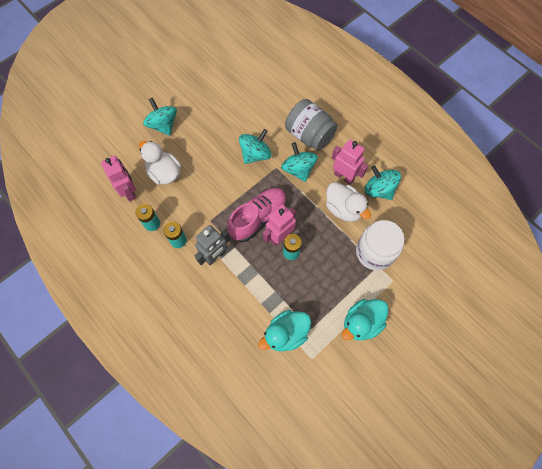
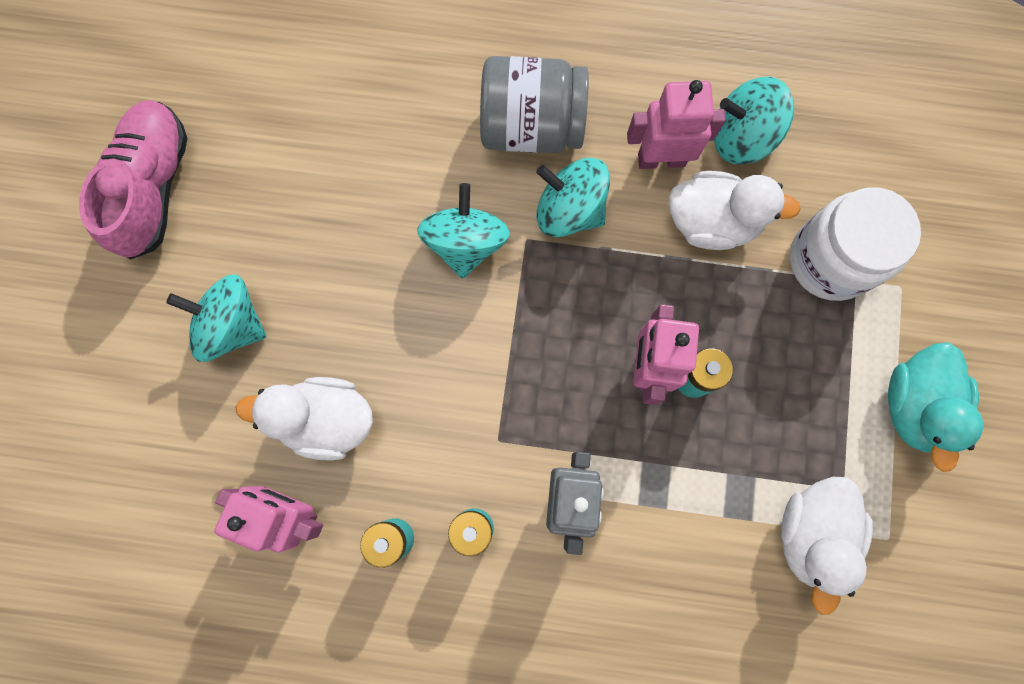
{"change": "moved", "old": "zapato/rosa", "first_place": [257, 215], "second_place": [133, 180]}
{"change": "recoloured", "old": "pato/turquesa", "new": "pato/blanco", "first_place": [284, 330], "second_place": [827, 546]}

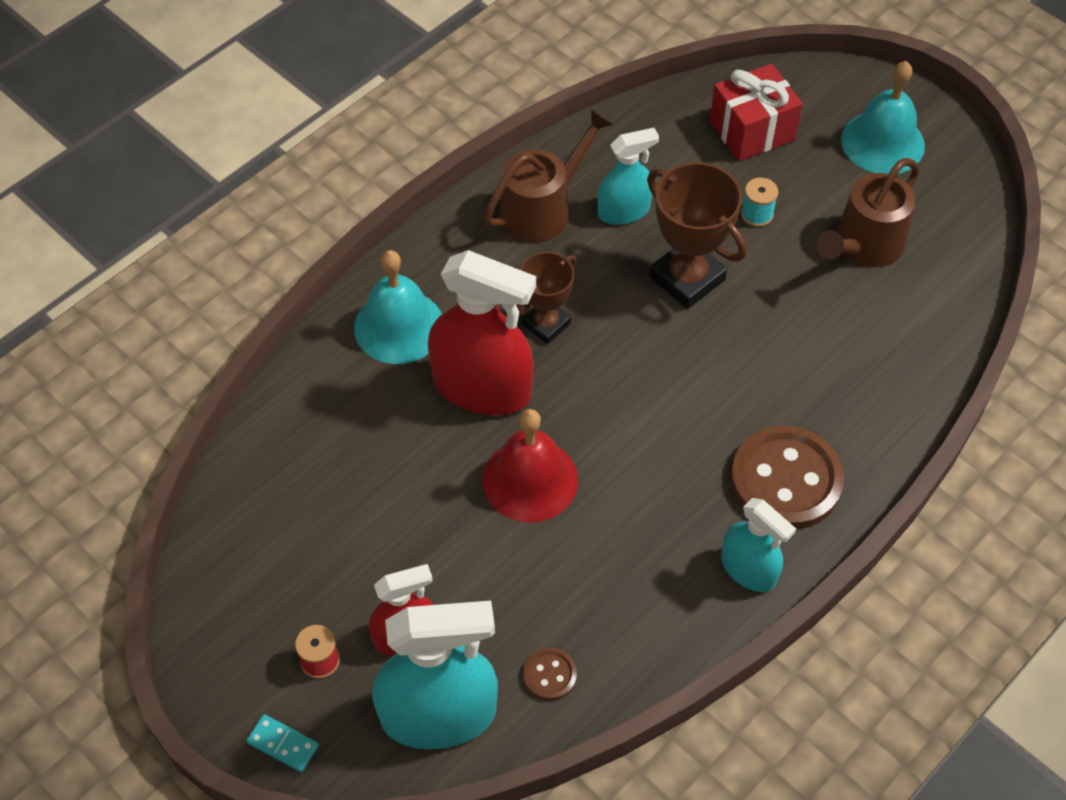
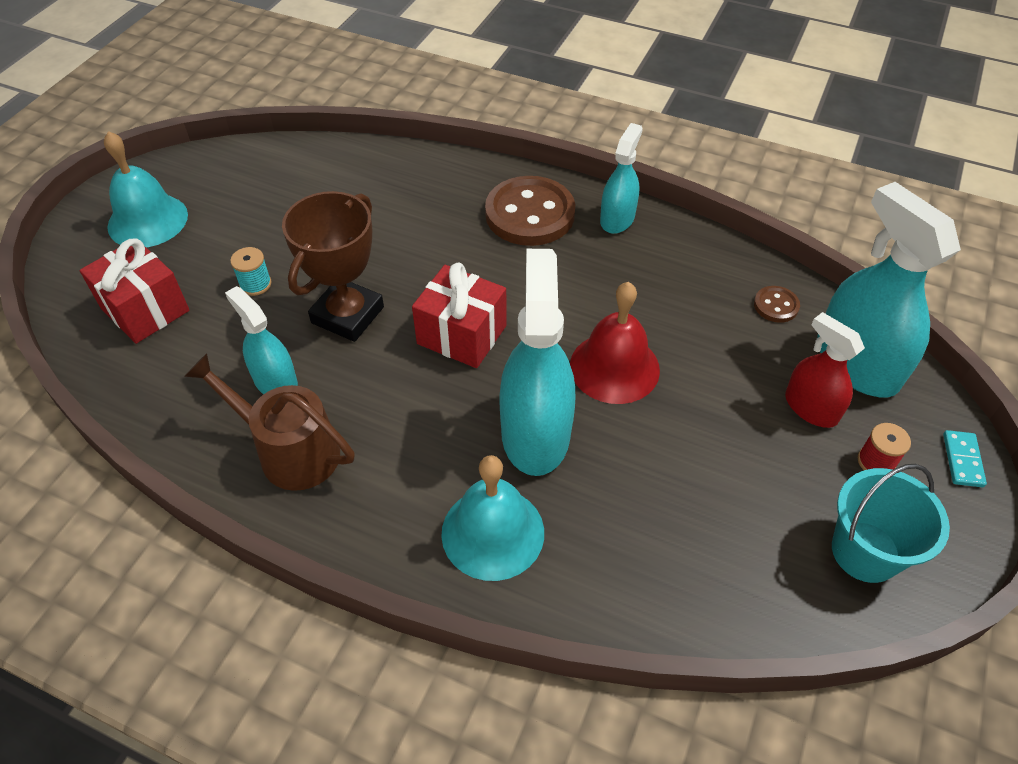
{"change": "removed", "old": "trofeo/marrón", "first_place": [546, 298]}
{"change": "removed", "old": "regadera/marrón", "first_place": [868, 212]}
{"change": "added", "new": "regalo/rojo", "second_place": [459, 315]}
{"change": "added", "new": "balde/turquesa", "second_place": [891, 523]}
{"change": "recoloured", "old": "pulverizador/rojo", "new": "pulverizador/turquesa", "first_place": [482, 332], "second_place": [537, 362]}

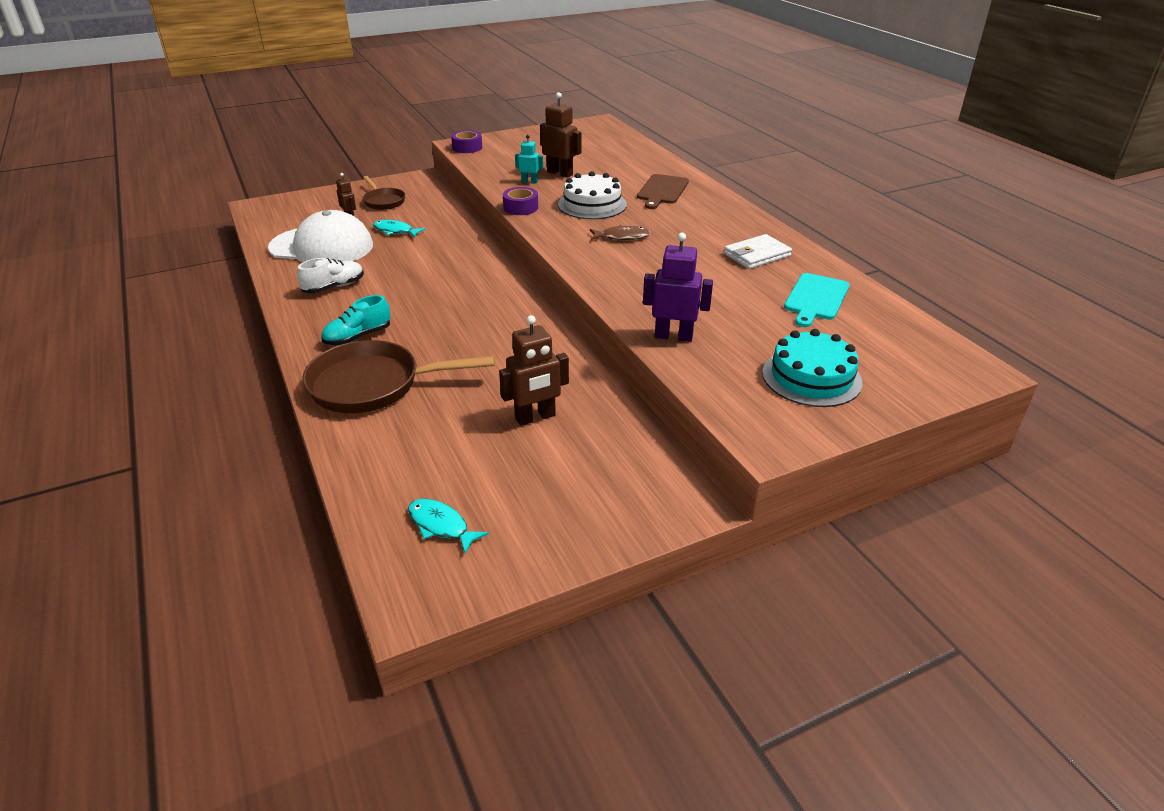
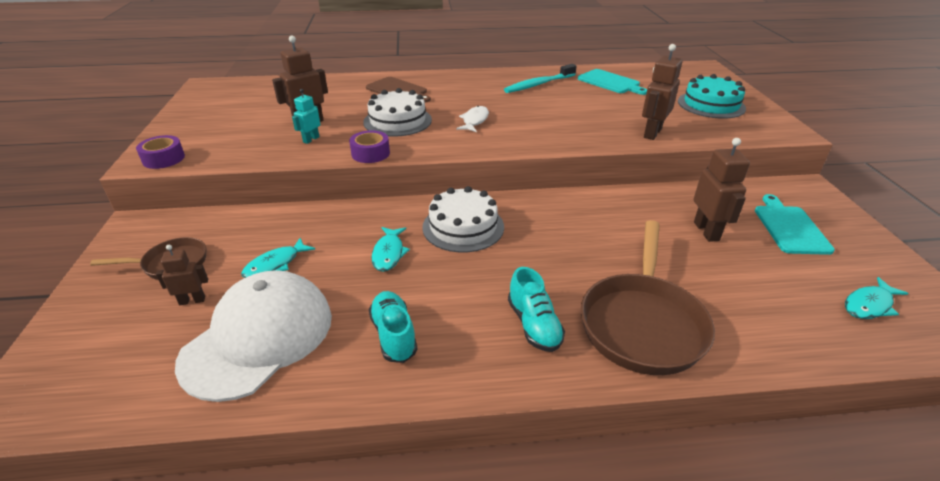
{"change": "added", "new": "pez/turquesa", "second_place": [390, 249]}
{"change": "added", "new": "tarta/blanco", "second_place": [463, 219]}
{"change": "added", "new": "tabla de cortar/turquesa", "second_place": [795, 224]}
{"change": "replaced", "old": "cartera/blanco", "new": "cepillo de dientes/turquesa", "first_place": [758, 251], "second_place": [540, 78]}
{"change": "recoloured", "old": "zapato/blanco", "new": "zapato/turquesa", "first_place": [330, 275], "second_place": [393, 327]}
{"change": "recoloured", "old": "pez/marrón", "new": "pez/blanco", "first_place": [620, 232], "second_place": [472, 119]}
{"change": "recoloured", "old": "robot/morado", "new": "robot/marrón", "first_place": [678, 287], "second_place": [662, 92]}

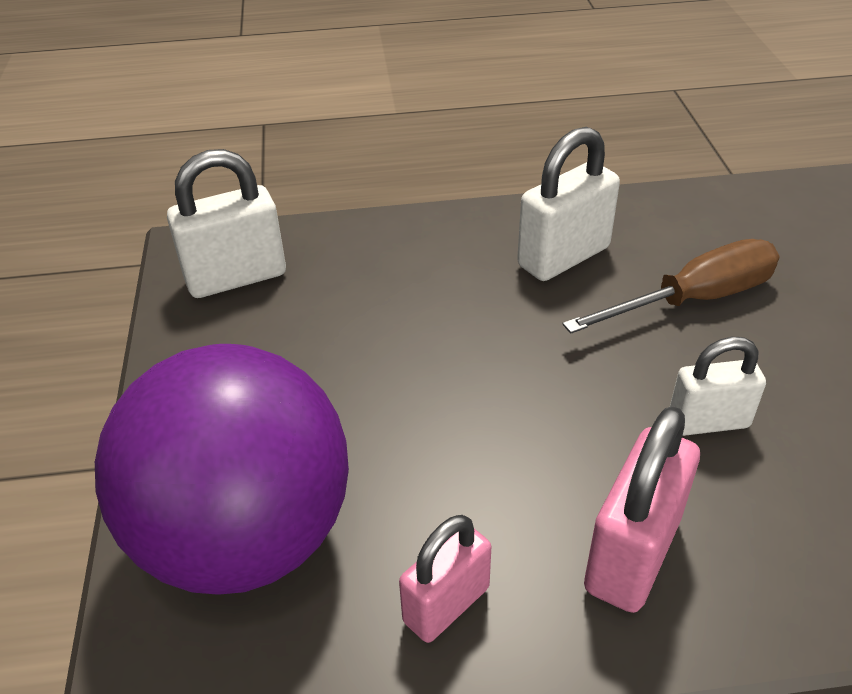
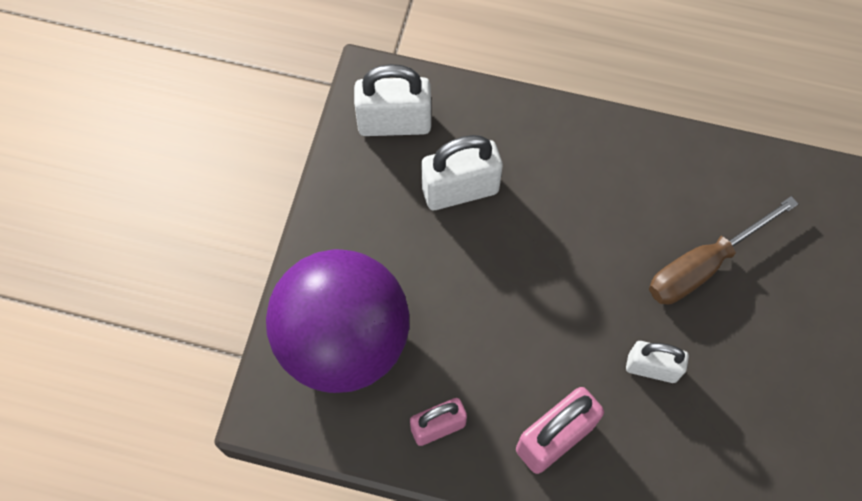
{"change": "moved", "old": "candado/blanco", "first_place": [568, 204], "second_place": [462, 172]}
{"change": "turned", "old": "destornillador/marrón", "first_place": [671, 286], "second_place": [723, 250], "degrees": 150}

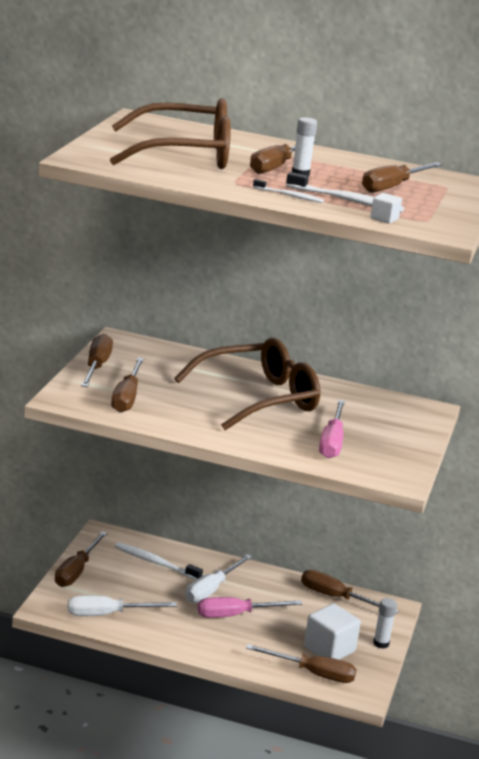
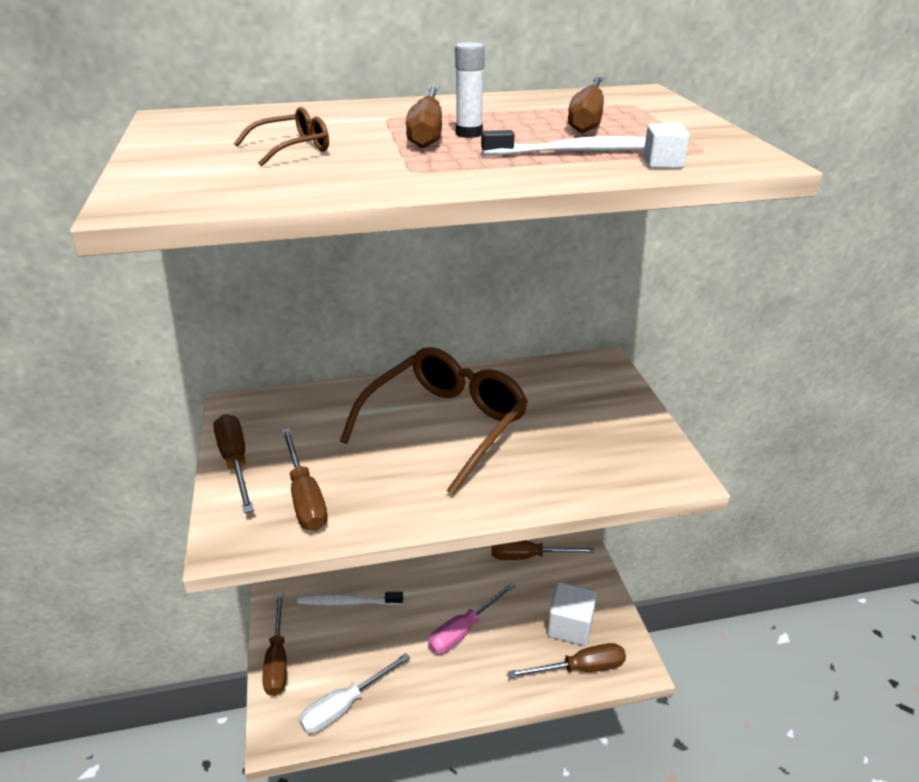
{"change": "removed", "old": "destornillador/blanco", "first_place": [218, 578]}
{"change": "removed", "old": "cepillo de dientes/blanco", "first_place": [288, 191]}
{"change": "removed", "old": "destornillador/rosa", "first_place": [332, 429]}
{"change": "removed", "old": "barra de pegamento/blanco", "first_place": [385, 623]}
{"change": "resized", "old": "gafas/marrón", "first_place": [170, 133], "second_place": [281, 137], "factor": 0.41}

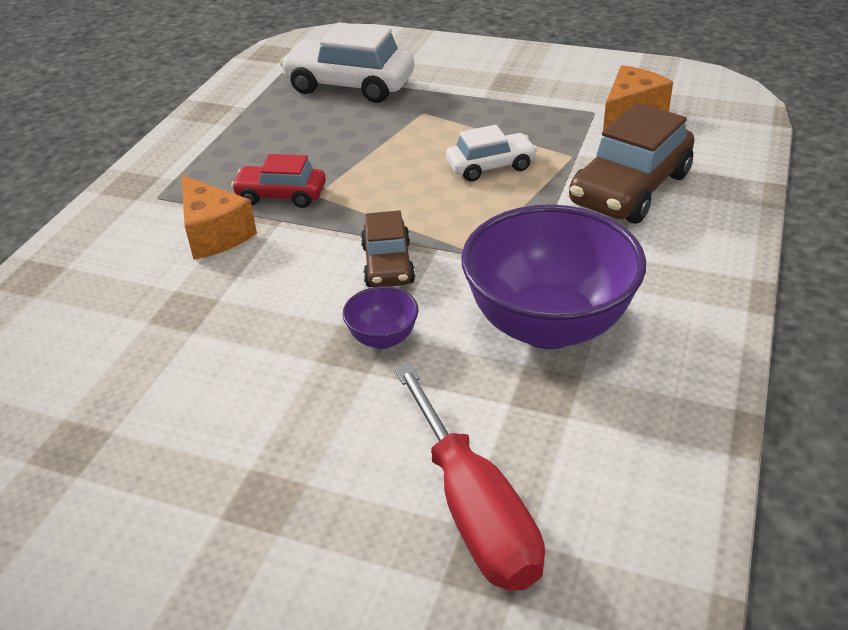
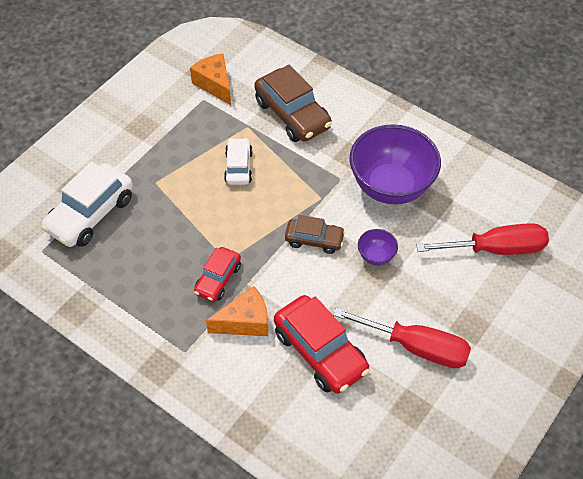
{"change": "added", "new": "coche/rojo", "second_place": [322, 344]}
{"change": "added", "new": "destornillador/rojo", "second_place": [402, 337]}

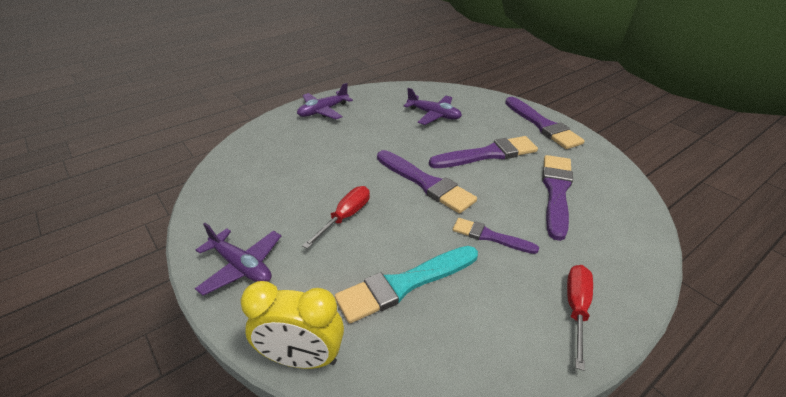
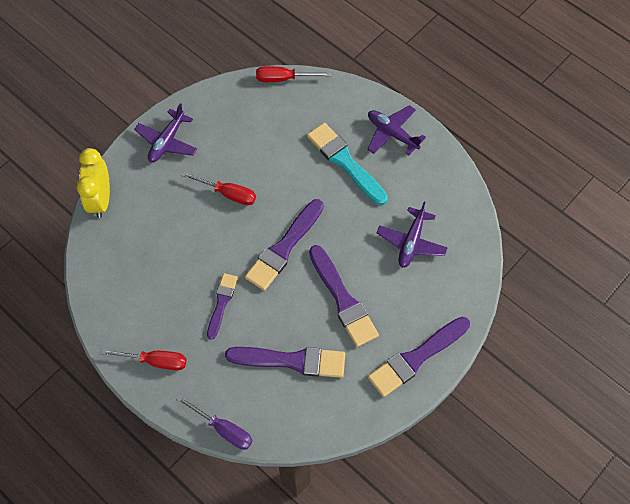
{"change": "added", "new": "destornillador/morado", "second_place": [214, 422]}
{"change": "added", "new": "destornillador/rojo", "second_place": [293, 74]}
{"change": "moved", "old": "pincel/turquesa", "first_place": [406, 284], "second_place": [347, 164]}

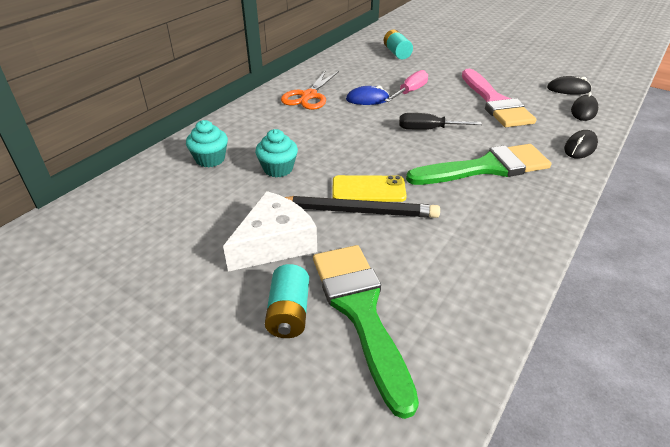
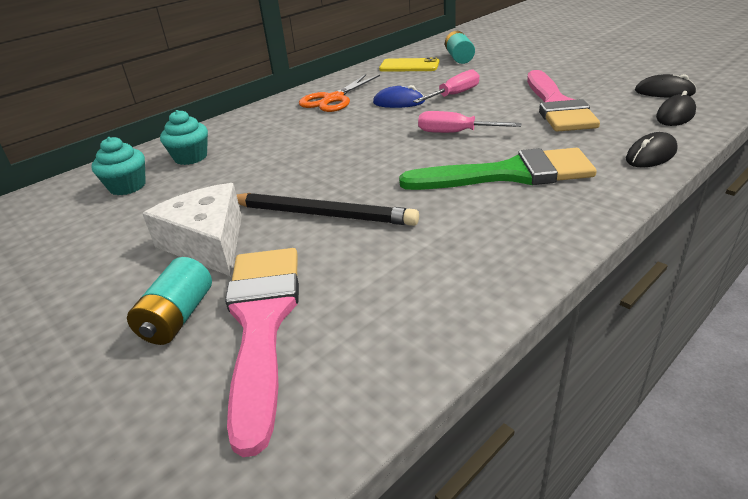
{"change": "moved", "old": "magdalena/turquesa", "first_place": [276, 153], "second_place": [118, 166]}
{"change": "moved", "old": "móvil/amarillo", "first_place": [369, 188], "second_place": [409, 64]}
{"change": "recoloured", "old": "pincel/verde", "new": "pincel/rosa", "first_place": [366, 332], "second_place": [262, 352]}
{"change": "recoloured", "old": "destornillador/negro", "new": "destornillador/rosa", "first_place": [440, 121], "second_place": [470, 122]}
{"change": "turned", "old": "queso/blanco", "first_place": [270, 231], "second_place": [192, 229], "degrees": -90}

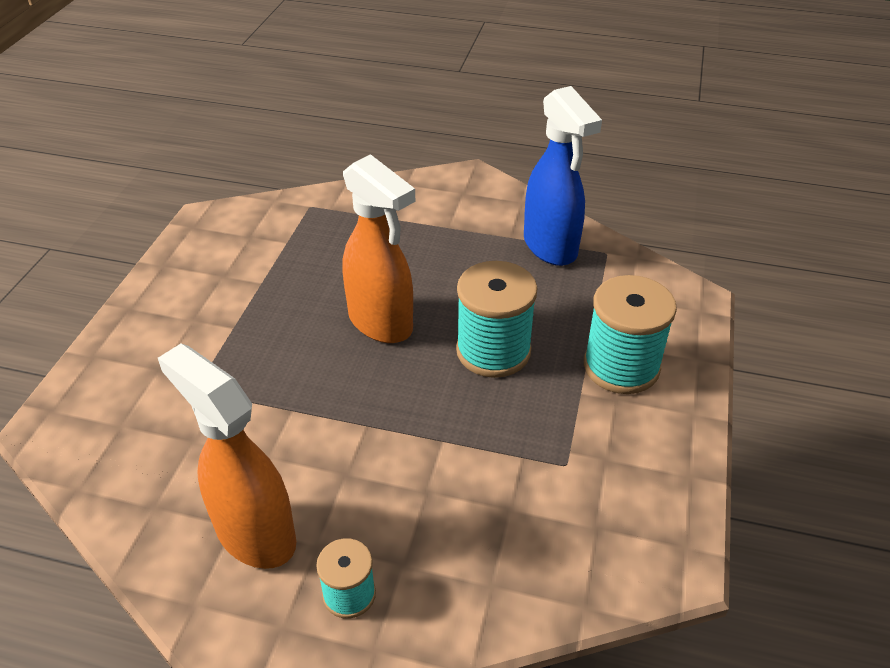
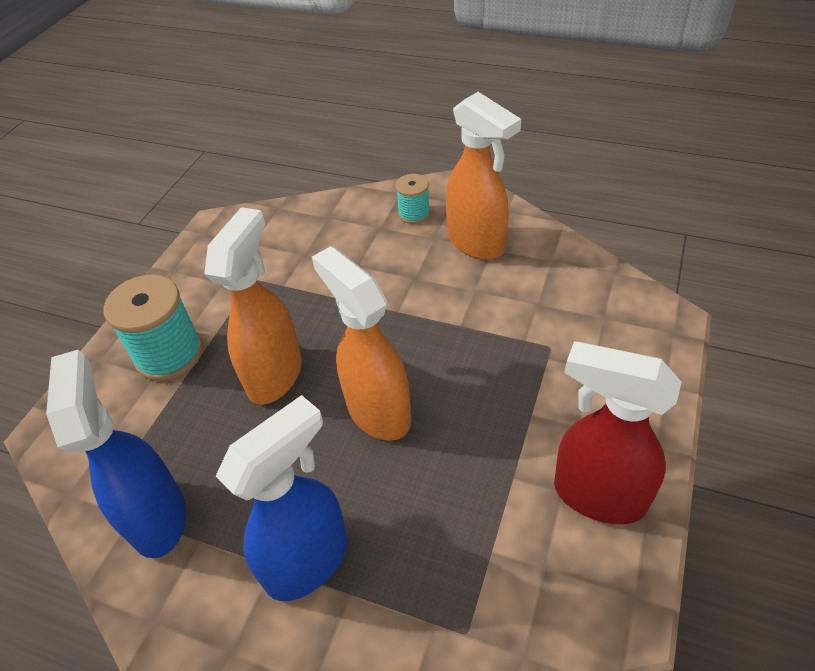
{"change": "added", "new": "pulverizador/azul", "second_place": [281, 498]}
{"change": "added", "new": "pulverizador/rojo", "second_place": [618, 432]}
{"change": "replaced", "old": "carrete/turquesa", "new": "pulverizador/naranja", "first_place": [496, 319], "second_place": [253, 306]}

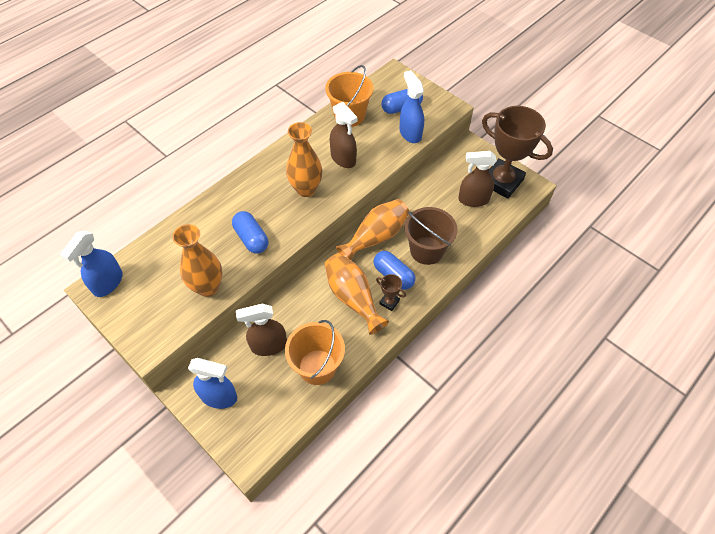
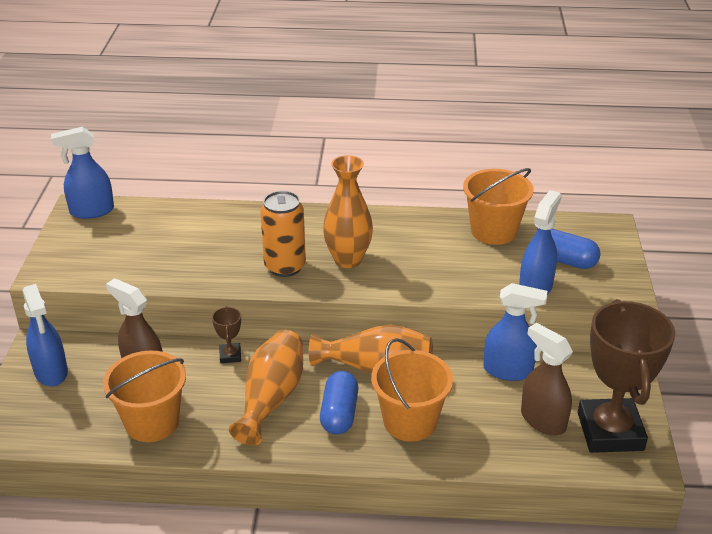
{"change": "removed", "old": "florero/naranja", "first_place": [197, 260]}
{"change": "removed", "old": "cápsula/azul", "first_place": [250, 232]}
{"change": "removed", "old": "pulverizador/marrón", "first_place": [344, 135]}
{"change": "added", "new": "lata/naranja", "second_place": [283, 234]}
{"change": "added", "new": "pulverizador/azul", "second_place": [515, 332]}
{"change": "moved", "old": "trofeo/marrón", "first_place": [391, 292], "second_place": [226, 334]}
{"change": "recoloured", "old": "balde/marrón", "new": "balde/naranja", "first_place": [431, 236], "second_place": [412, 390]}

